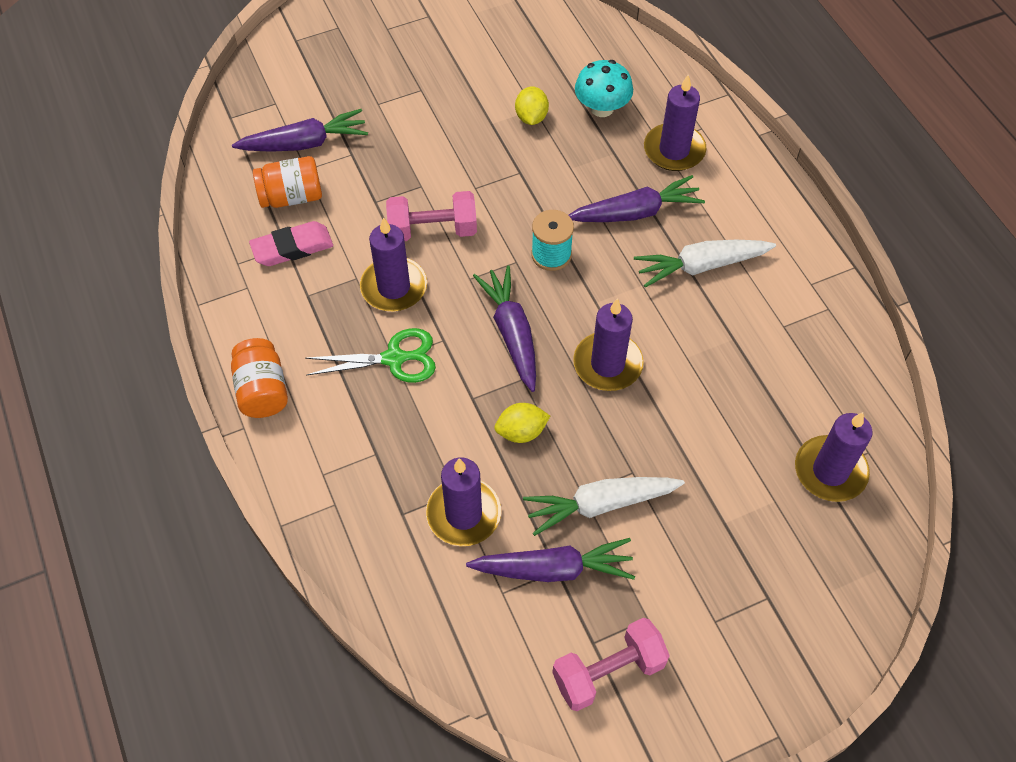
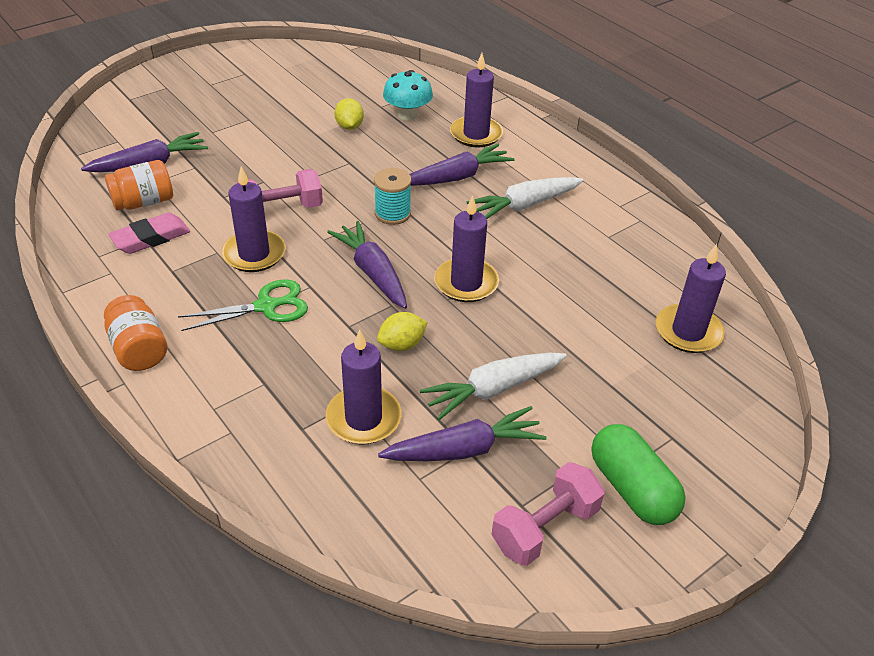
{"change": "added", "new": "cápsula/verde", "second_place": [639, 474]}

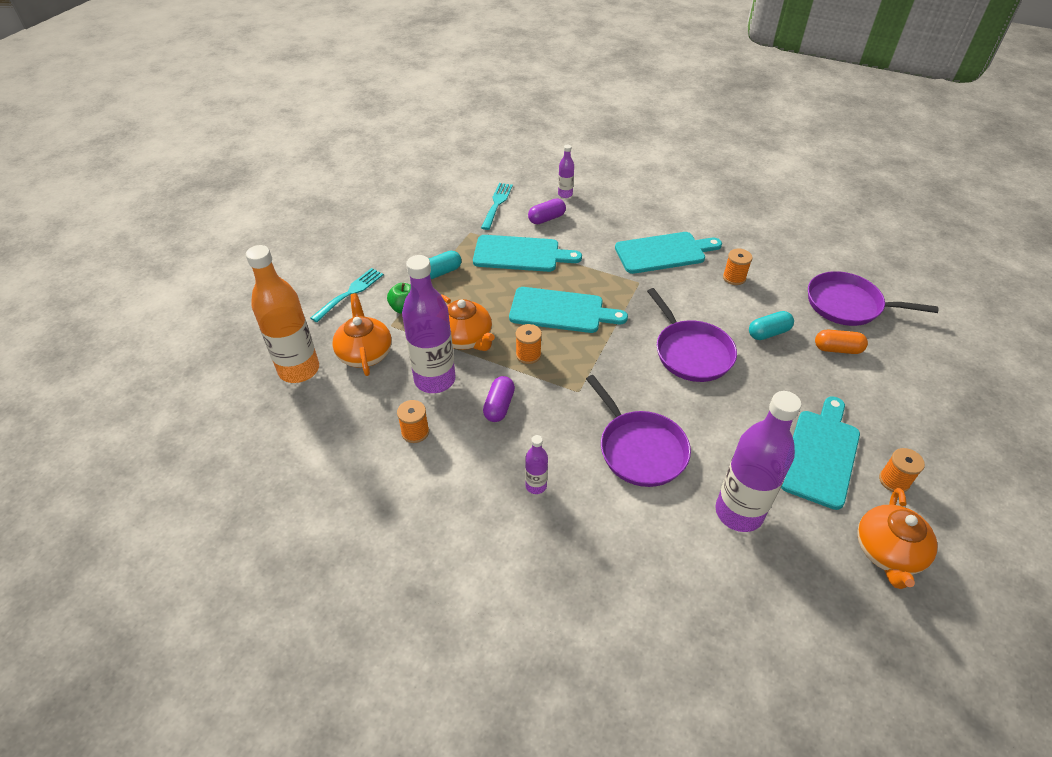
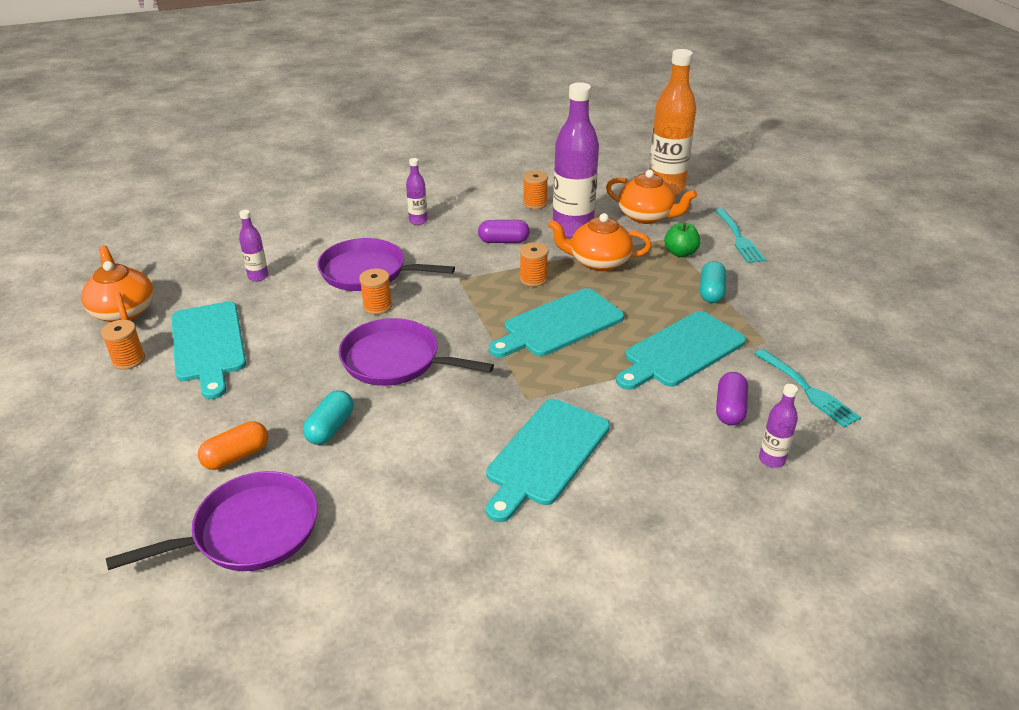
{"change": "moved", "old": "carrete/naranja", "first_place": [738, 267], "second_place": [375, 291]}
{"change": "turned", "old": "cápsula/morado", "first_place": [499, 399], "second_place": [504, 231], "degrees": -60}
{"change": "resized", "old": "botella/morado", "first_place": [758, 461], "second_place": [253, 245], "factor": 0.46}

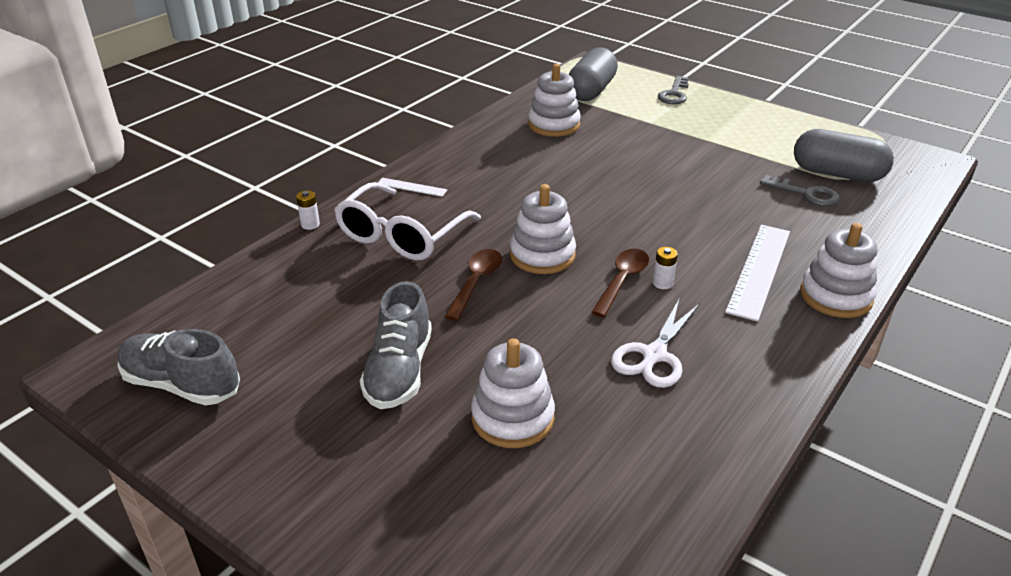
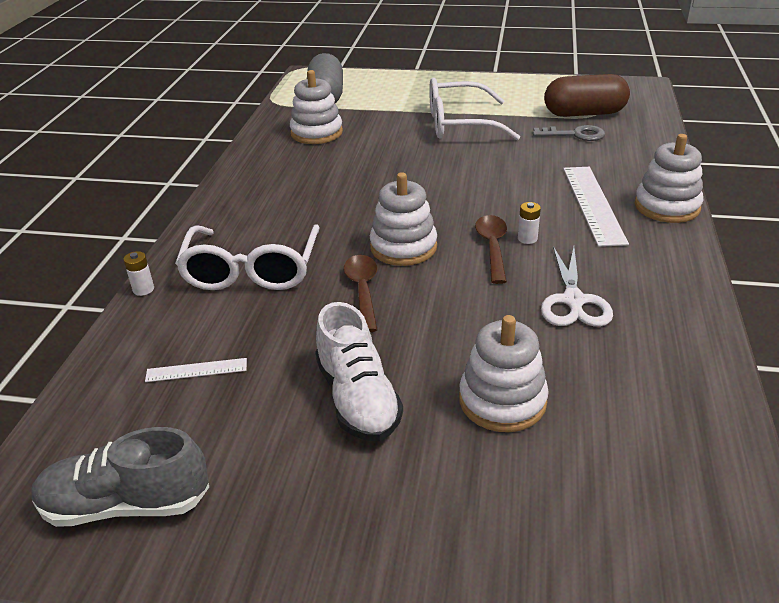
{"change": "removed", "old": "llave/gris", "first_place": [673, 90]}
{"change": "added", "new": "gafas/blanco", "second_place": [474, 109]}
{"change": "moved", "old": "regla/blanco", "first_place": [412, 187], "second_place": [196, 370]}
{"change": "recoloured", "old": "zapato/gris", "new": "zapato/blanco", "first_place": [396, 345], "second_place": [359, 371]}
{"change": "recoloured", "old": "cápsula/gris", "new": "cápsula/marrón", "first_place": [844, 155], "second_place": [587, 95]}

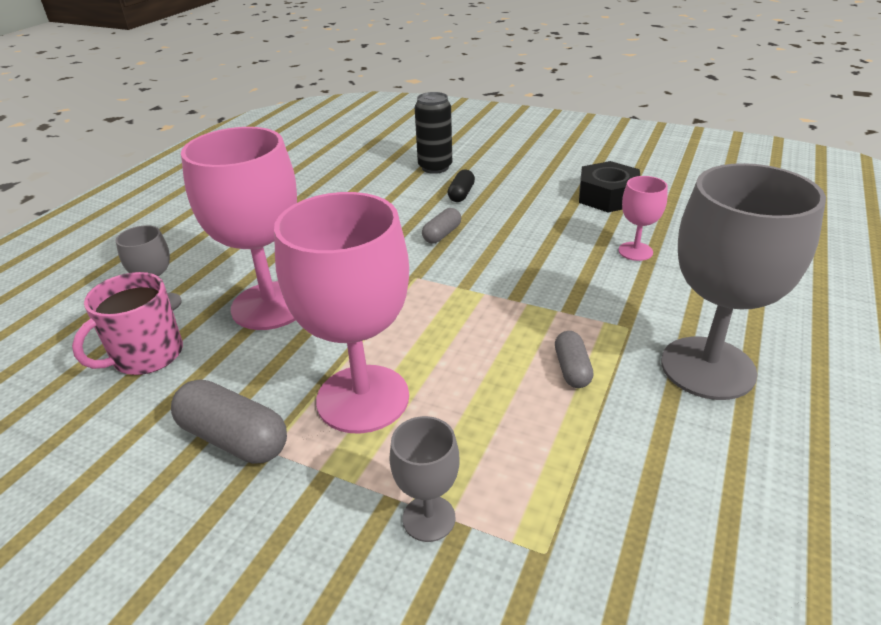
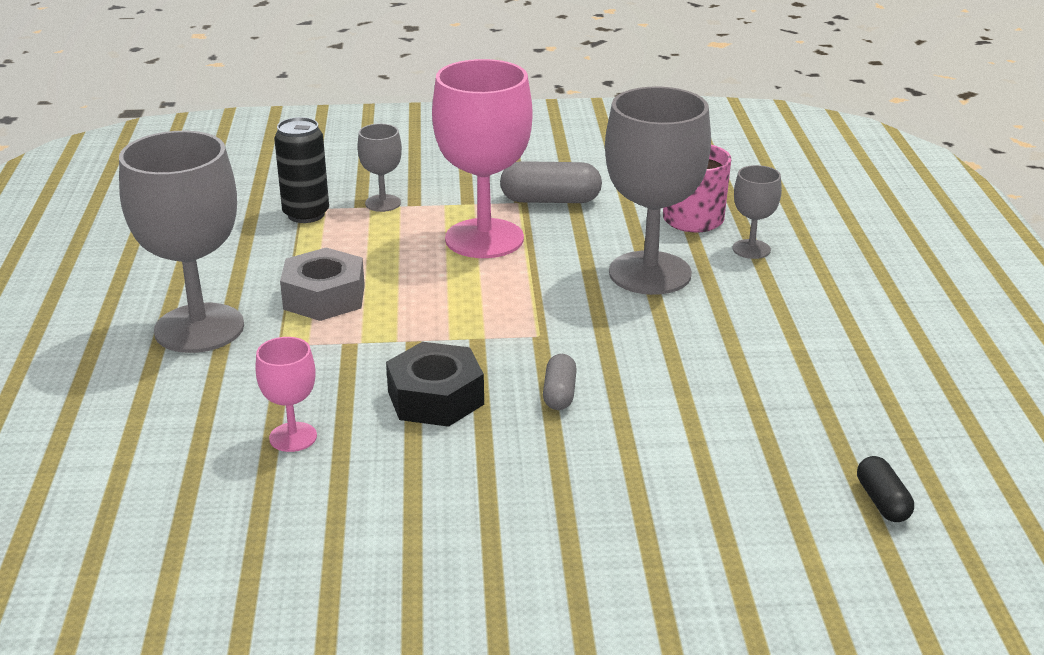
{"change": "moved", "old": "lata/negro", "first_place": [433, 133], "second_place": [301, 170]}
{"change": "moved", "old": "cápsula/negro", "first_place": [461, 186], "second_place": [885, 489]}
{"change": "moved", "old": "tuerca/negro", "first_place": [609, 186], "second_place": [435, 384]}
{"change": "replaced", "old": "cápsula/gris", "new": "tuerca/gris", "first_place": [574, 359], "second_place": [322, 284]}
{"change": "recoloured", "old": "copa/rosa", "new": "copa/gris", "first_place": [239, 228], "second_place": [658, 191]}

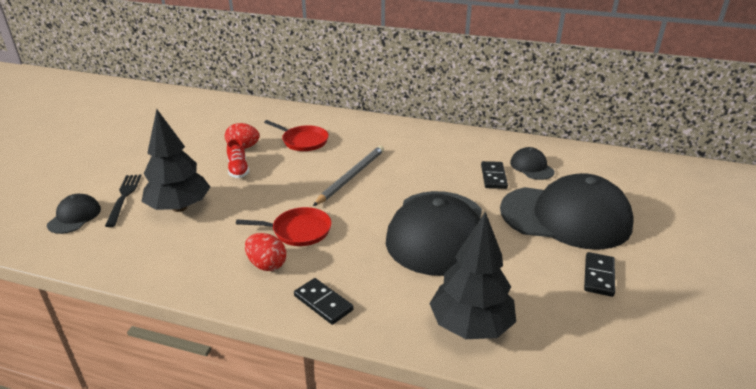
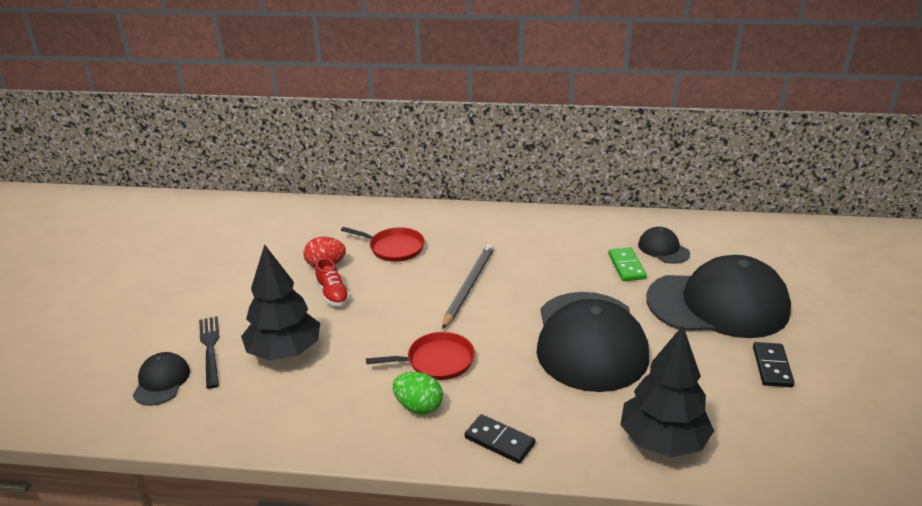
{"change": "recoloured", "old": "huevo/rojo", "new": "huevo/verde", "first_place": [265, 252], "second_place": [418, 393]}
{"change": "recoloured", "old": "ficha de dominó/negro", "new": "ficha de dominó/verde", "first_place": [494, 175], "second_place": [627, 264]}

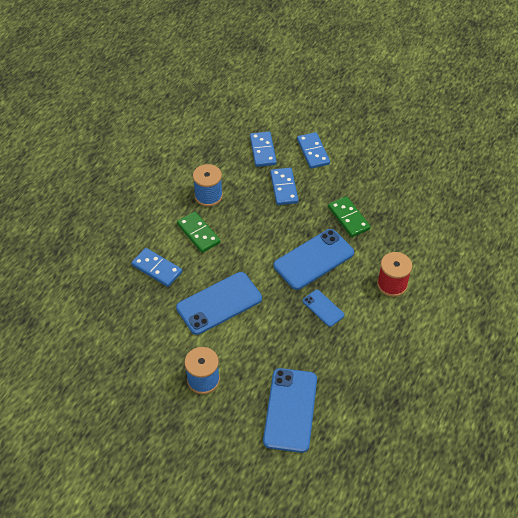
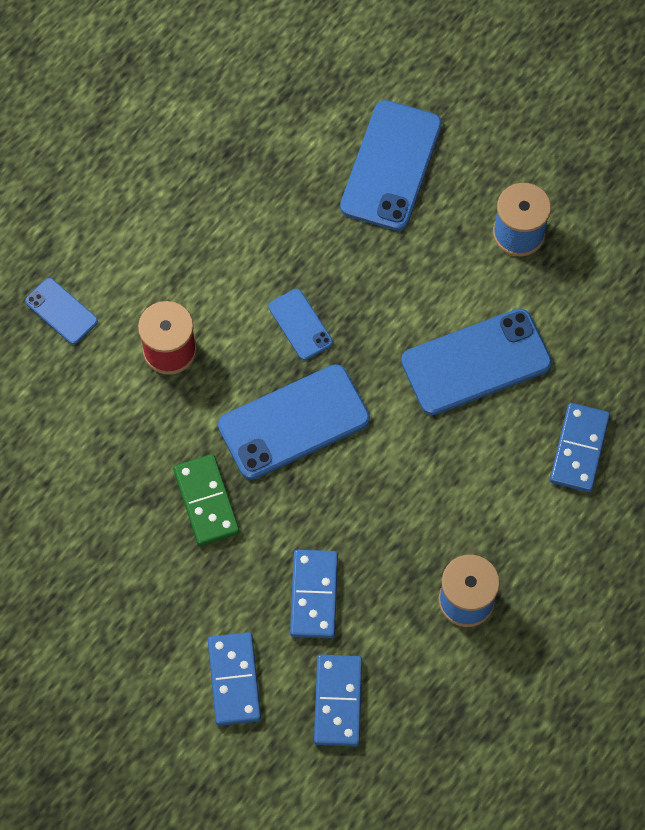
{"change": "removed", "old": "ficha de dominó/verde", "first_place": [198, 232]}
{"change": "added", "new": "móvil/azul", "second_place": [61, 311]}
{"change": "turned", "old": "ficha de dominó/azul", "first_place": [156, 267], "second_place": [580, 447], "degrees": 60}

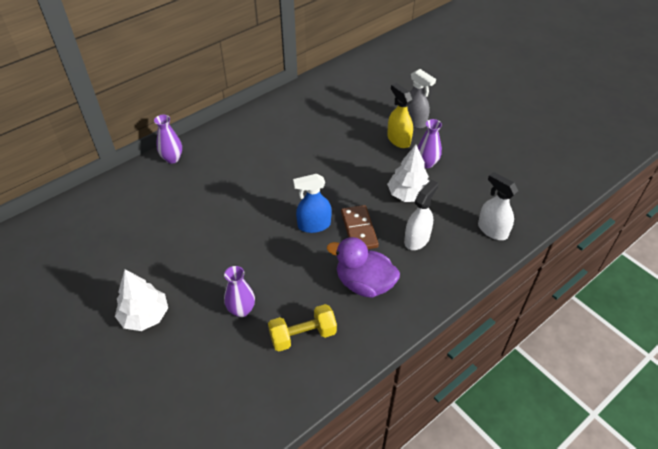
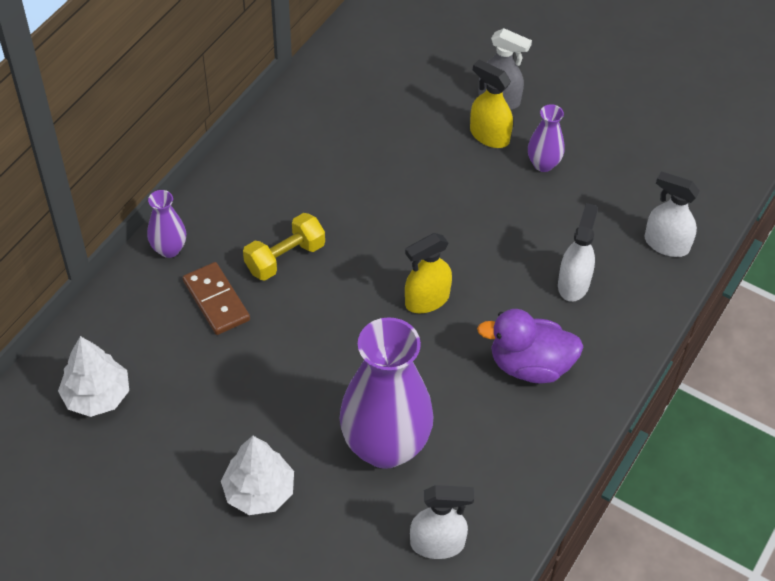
{"change": "added", "new": "pulverizador/blanco", "second_place": [442, 522]}
{"change": "moved", "old": "mancuerna/amarillo", "first_place": [302, 327], "second_place": [284, 246]}
{"change": "moved", "old": "ficha de dominó/marrón", "first_place": [360, 227], "second_place": [216, 298]}
{"change": "moved", "old": "árbol/blanco", "first_place": [408, 173], "second_place": [93, 376]}
{"change": "recoloured", "old": "pulverizador/azul", "new": "pulverizador/amarillo", "first_place": [312, 203], "second_place": [428, 273]}
{"change": "resized", "old": "florero/morado", "first_place": [239, 291], "second_place": [386, 393], "factor": 2.16}

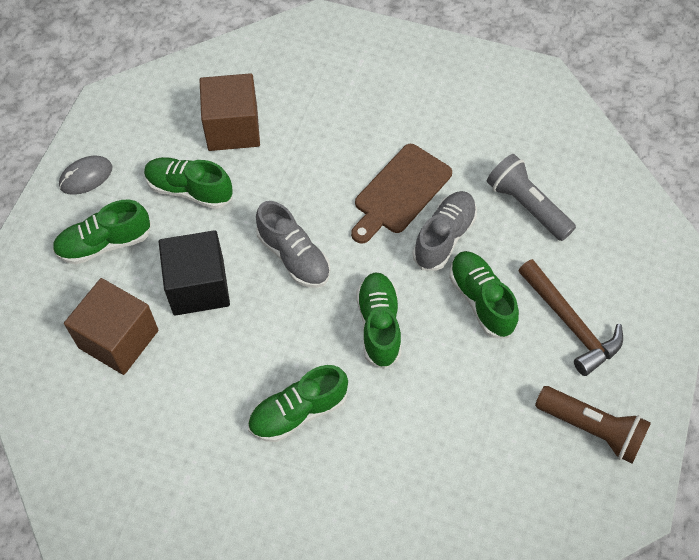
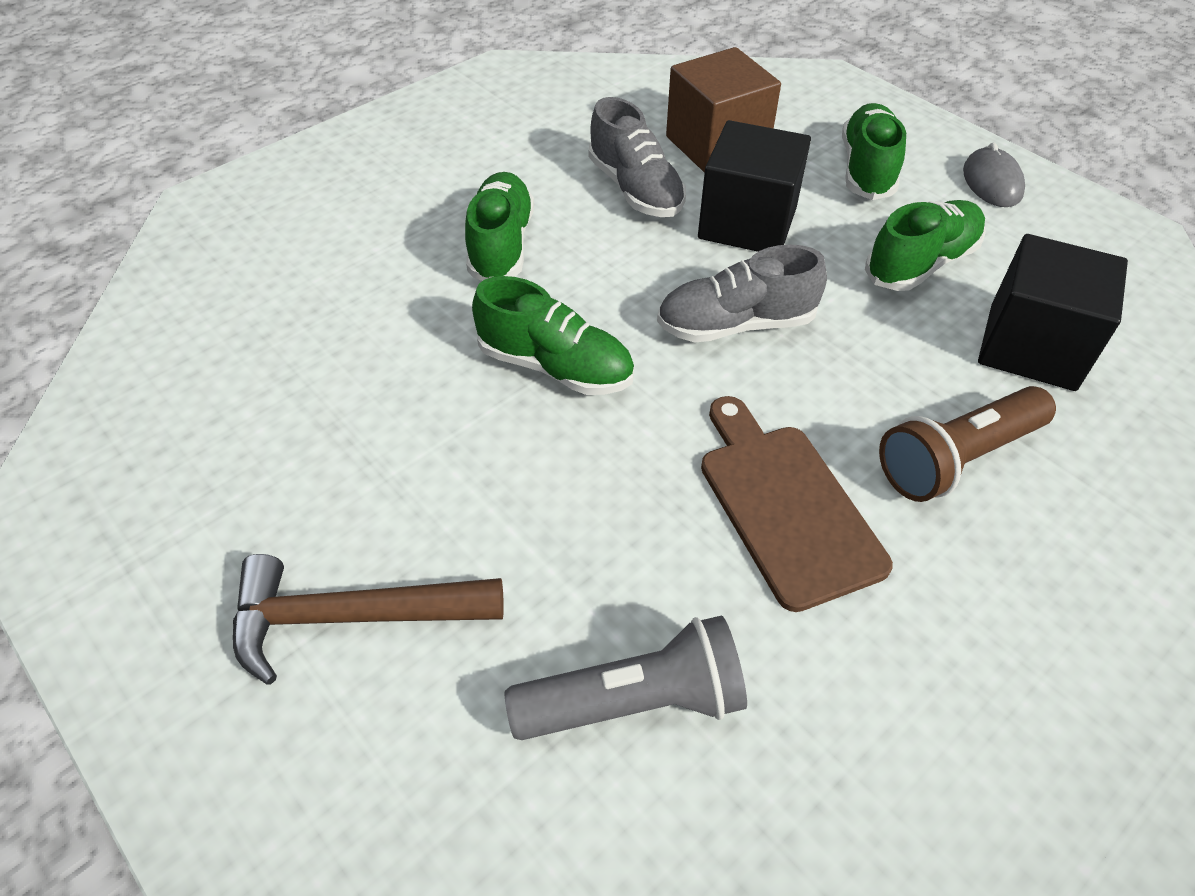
{"change": "removed", "old": "zapato/verde", "first_place": [484, 294]}
{"change": "moved", "old": "zapato/gris", "first_place": [444, 231], "second_place": [637, 157]}
{"change": "moved", "old": "lámpara de mano/marrón", "first_place": [593, 425], "second_place": [967, 444]}
{"change": "recoloured", "old": "cubo/marrón", "new": "cubo/negro", "first_place": [230, 112], "second_place": [1053, 312]}

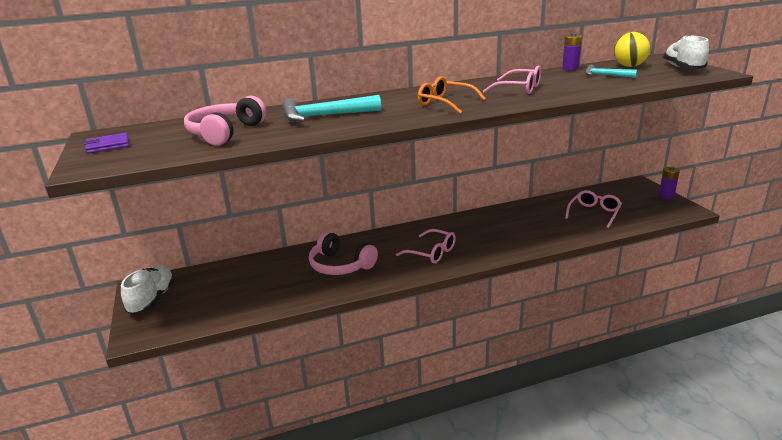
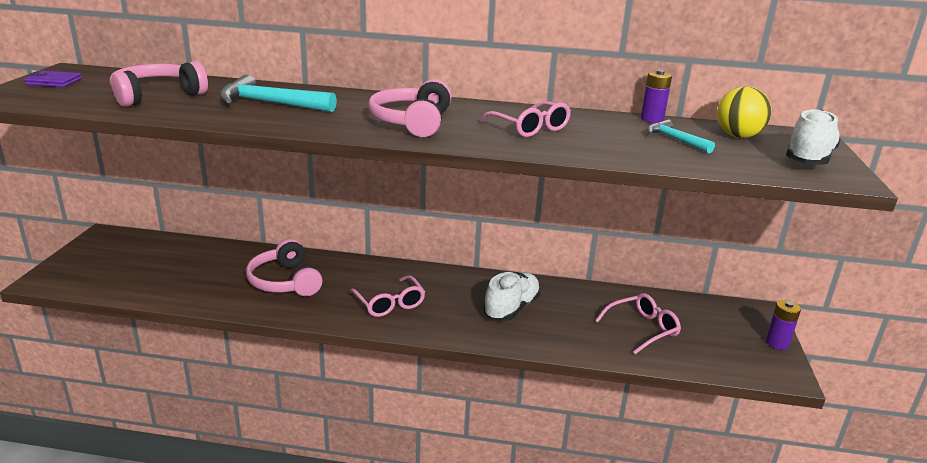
{"change": "moved", "old": "zapato/blanco", "first_place": [148, 290], "second_place": [512, 296]}
{"change": "replaced", "old": "gafas/naranja", "new": "auriculares/rosa", "first_place": [452, 95], "second_place": [410, 108]}

